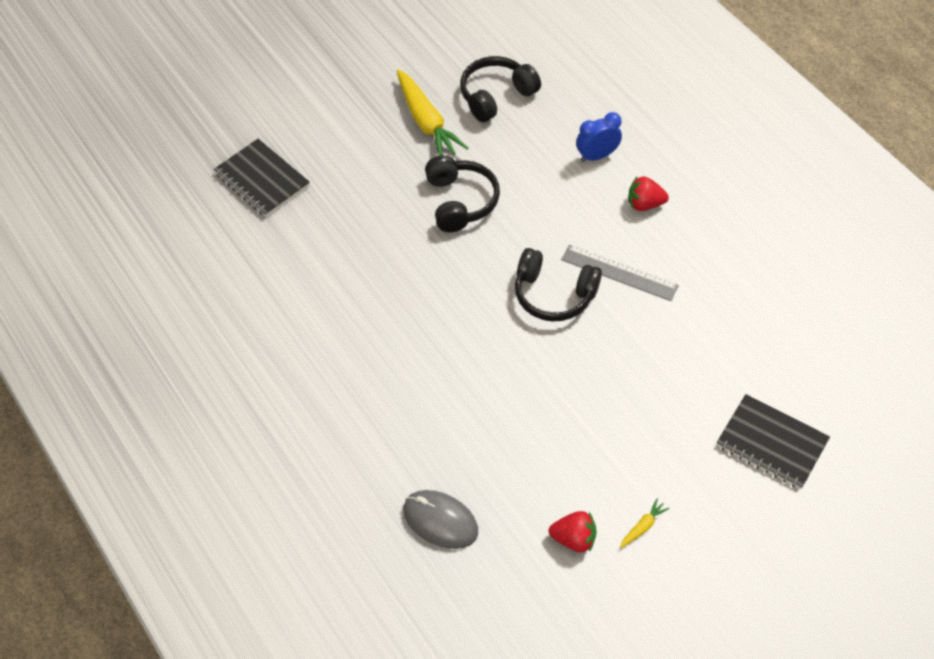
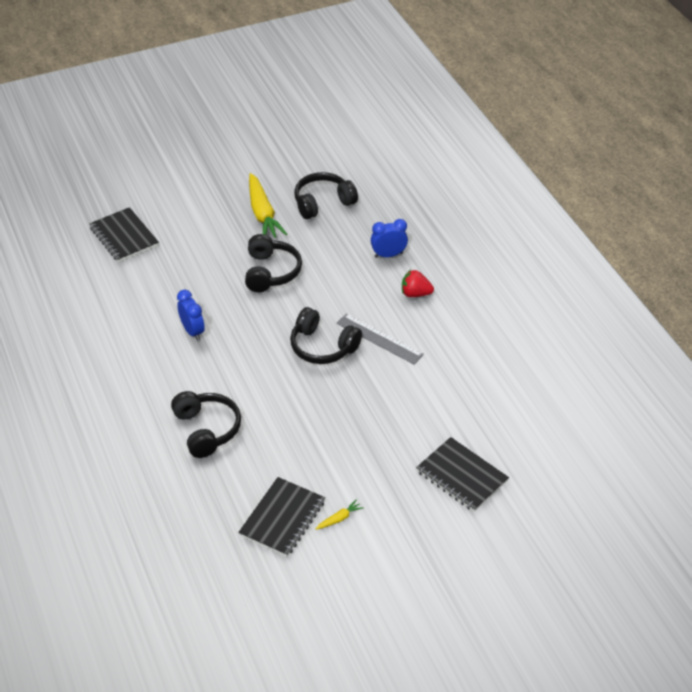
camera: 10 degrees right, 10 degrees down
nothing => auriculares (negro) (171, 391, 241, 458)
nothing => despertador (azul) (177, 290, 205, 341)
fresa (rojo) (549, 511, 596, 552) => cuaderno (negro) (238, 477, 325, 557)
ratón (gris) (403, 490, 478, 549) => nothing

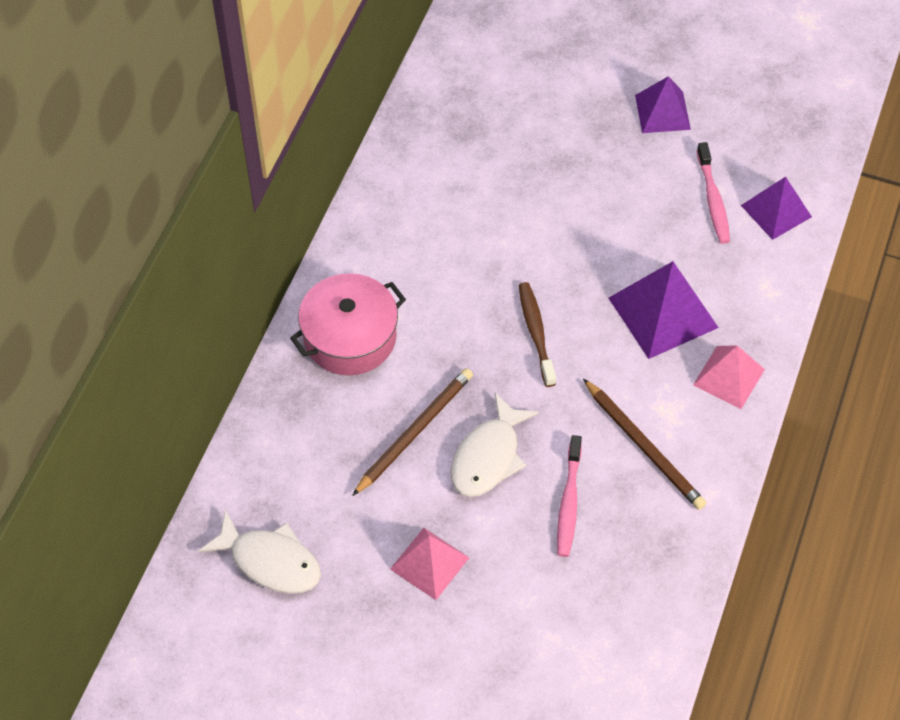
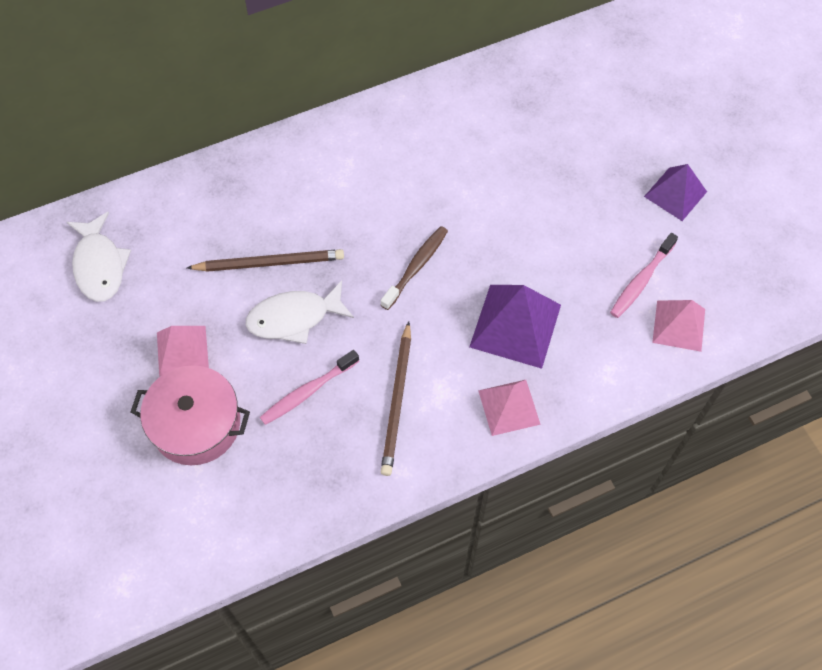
camera: 45 degrees right, 5 degrees up
olla (rosa) (290, 273, 406, 375) => olla (rosa) (131, 365, 250, 465), moved
pirámide (morado) (741, 177, 812, 240) => pirámide (rosa) (652, 300, 705, 352)

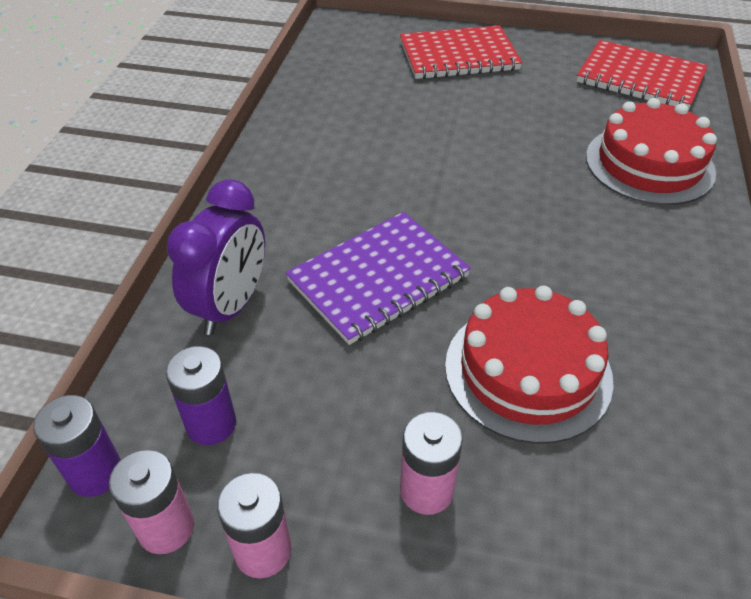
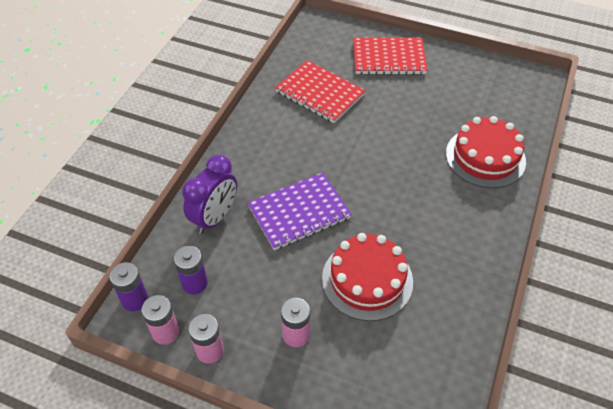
camera: 10 degrees right, 5 degrees up
cuaderno (rojo) (576, 40, 708, 110) => cuaderno (rojo) (275, 60, 366, 123), moved

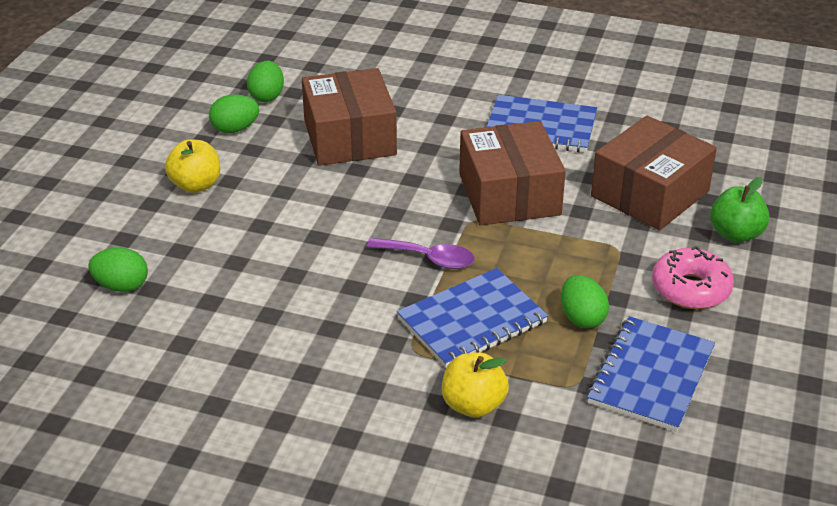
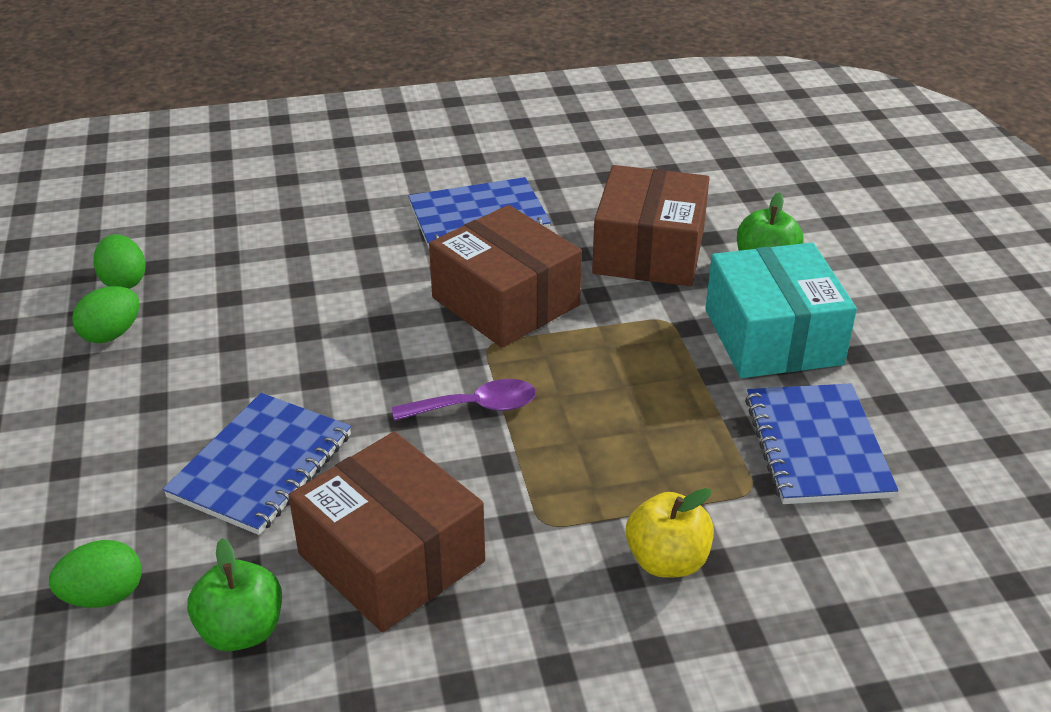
camera: 30 degrees left, 0 degrees up
cuaderno (azul) (397, 268, 548, 368) => cuaderno (azul) (163, 393, 351, 535), moved
nothing => manzana (verde) (187, 538, 282, 651)
caja (marrón) (302, 68, 397, 166) => caja (marrón) (289, 432, 485, 632), moved
rosquilla (rosa) (652, 246, 734, 309) => caja (turquesa) (705, 243, 857, 378)
manzana (amarillo) (165, 139, 220, 193) => nothing
huevo (verde) (561, 275, 609, 328) => nothing

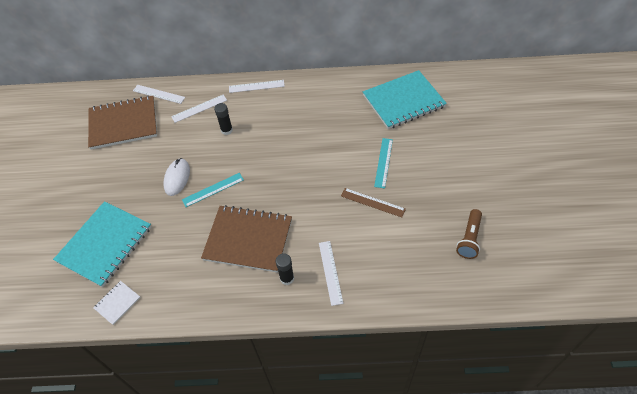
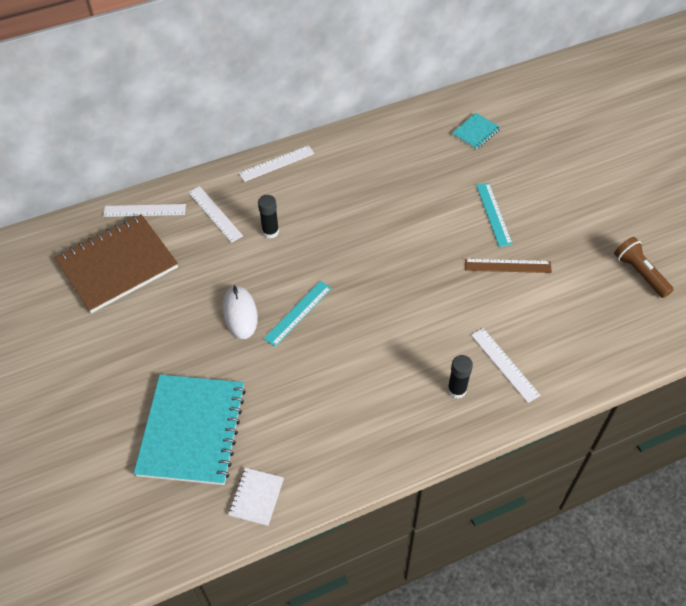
camera: 25 degrees left, 0 degrees up
regla (blanco) (171, 95, 227, 123) => regla (blanco) (188, 186, 243, 243), 75 degrees counterclockwise
cuaderno (turquesa) (363, 70, 447, 129) => cuaderno (turquesa) (452, 113, 501, 150), x0.45
lámpara de mano (marrón) (456, 209, 482, 259) => lámpara de mano (marrón) (614, 237, 674, 298), 150 degrees clockwise
cuaderno (marrón) (201, 205, 292, 273) => nothing

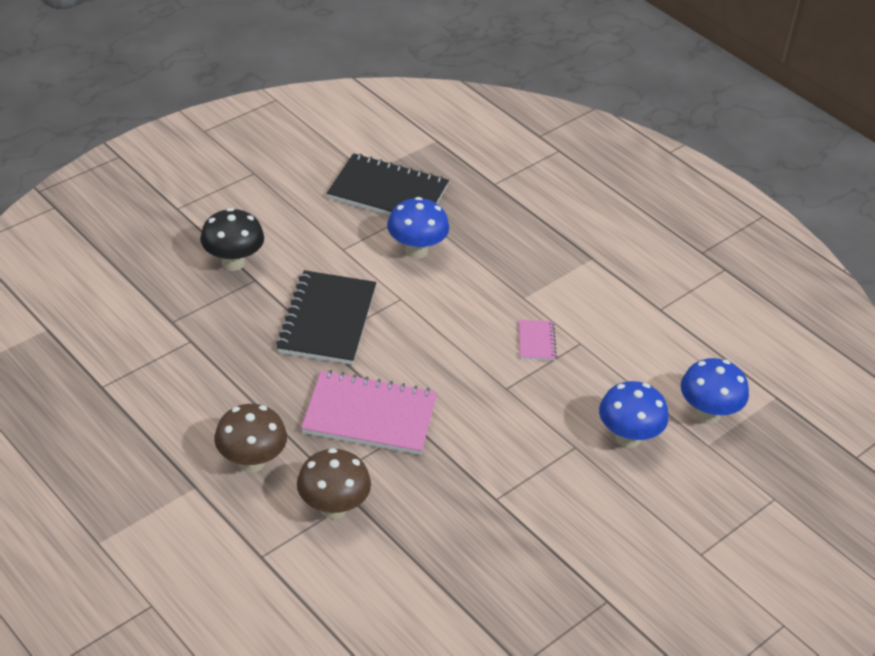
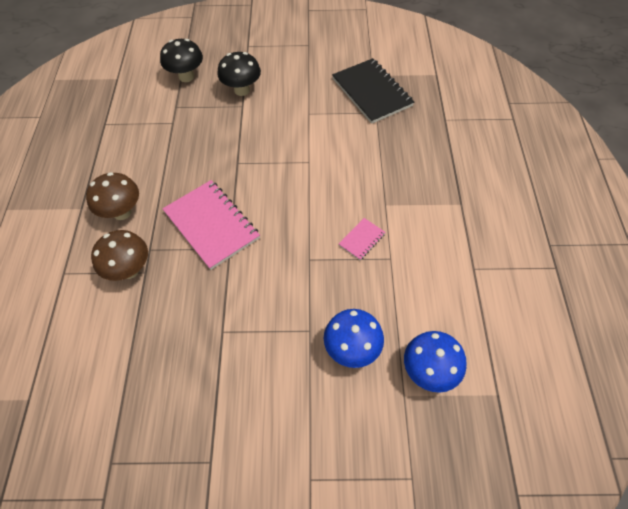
camera: 45 degrees right, 15 degrees up
nothing => seta (negro) (160, 39, 203, 82)
cuaderno (negro) (276, 270, 376, 365) => nothing
seta (azul) (387, 197, 449, 259) => nothing

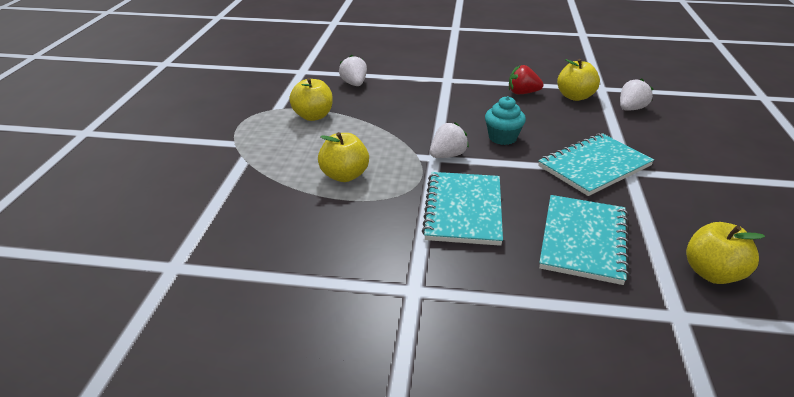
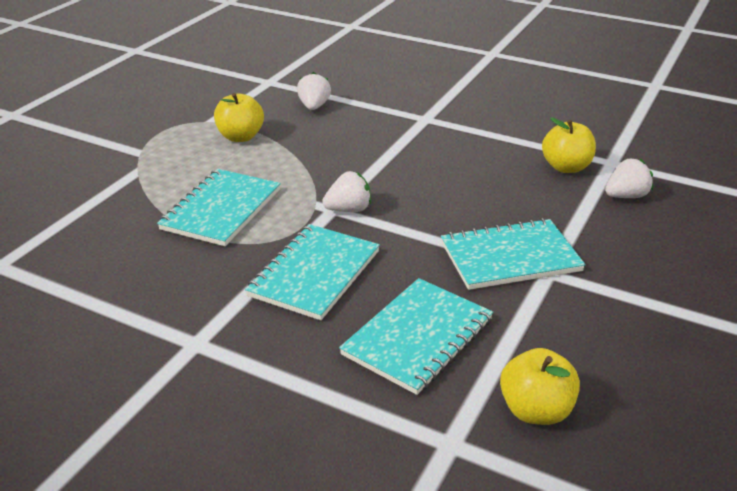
camera: 20 degrees right, 0 degrees up
manzana (amarillo) (318, 132, 369, 182) => cuaderno (turquesa) (157, 169, 281, 246)
magdalena (turquesa) (485, 96, 526, 145) => nothing
fresa (rojo) (509, 65, 544, 94) => nothing

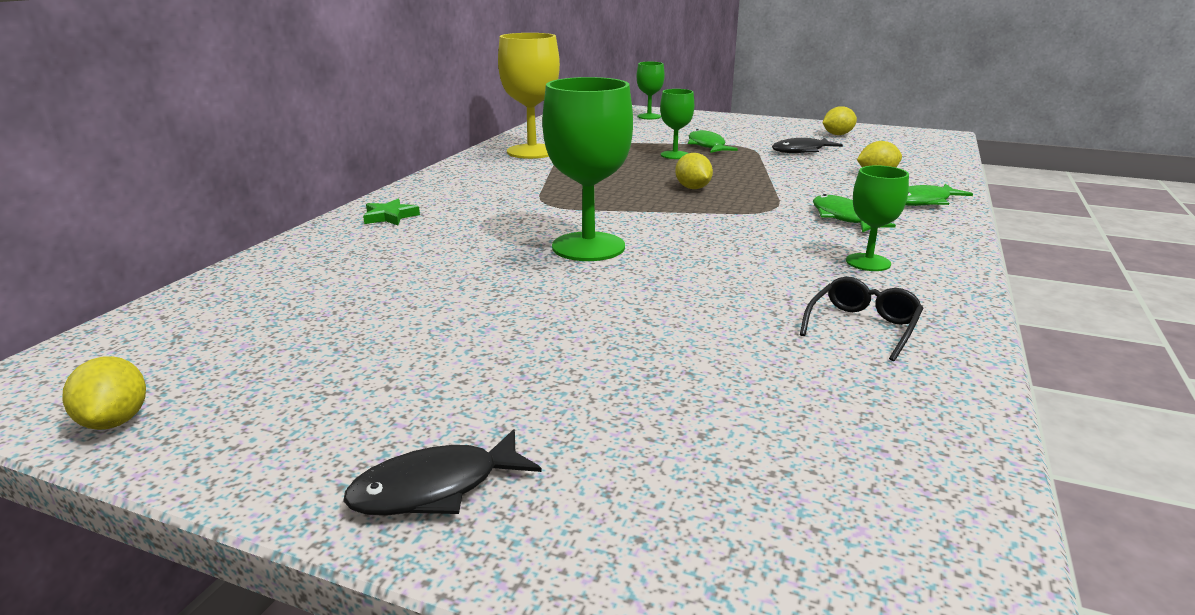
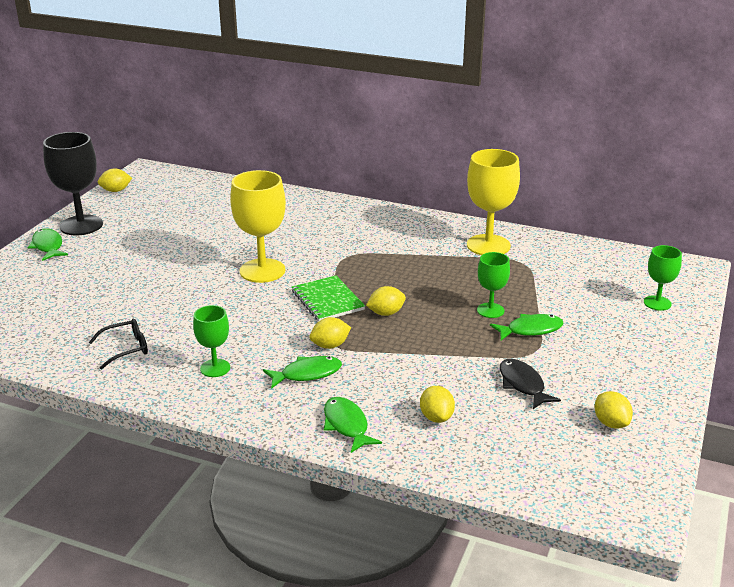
camera: 90 degrees right, 5 degrees up
pez (negro) (343, 429, 542, 516) => pez (verde) (27, 228, 68, 261)
nothing => copa (negro) (43, 132, 103, 235)
gafas (negro) (800, 277, 923, 361) => gafas (negro) (89, 319, 148, 369), 60 degrees counterclockwise
copa (verde) (542, 77, 633, 261) => copa (amarillo) (230, 170, 286, 283)
nothing => cuaderno (verde) (292, 275, 365, 321)
nothing => limón (amarillo) (310, 317, 351, 349)
estrella (verde) (363, 199, 420, 225) => nothing

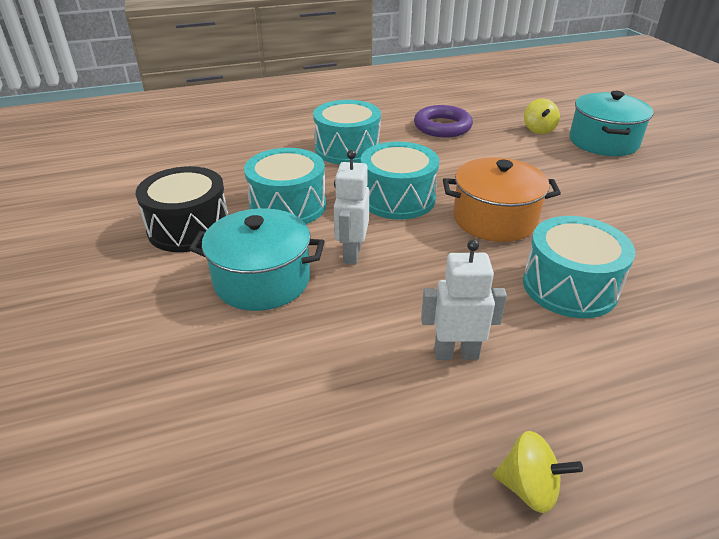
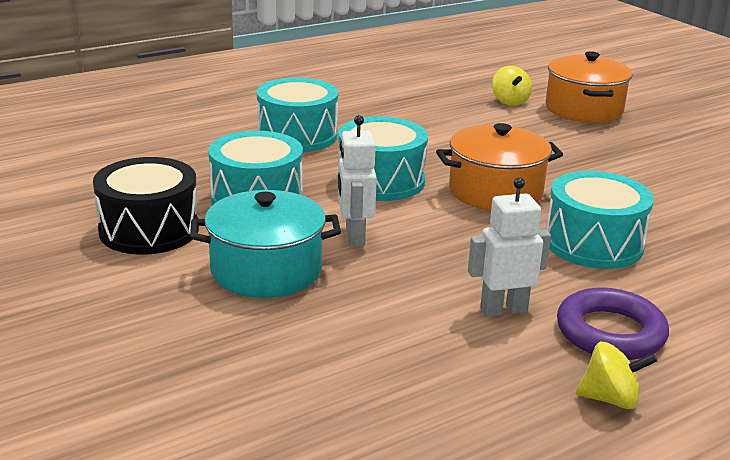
camera: 15 degrees left, 10 degrees down
olla (turquesa) (569, 91, 653, 156) => olla (naranja) (546, 51, 632, 123)
anillo (morado) (414, 105, 473, 138) => anillo (morado) (557, 287, 669, 360), moved

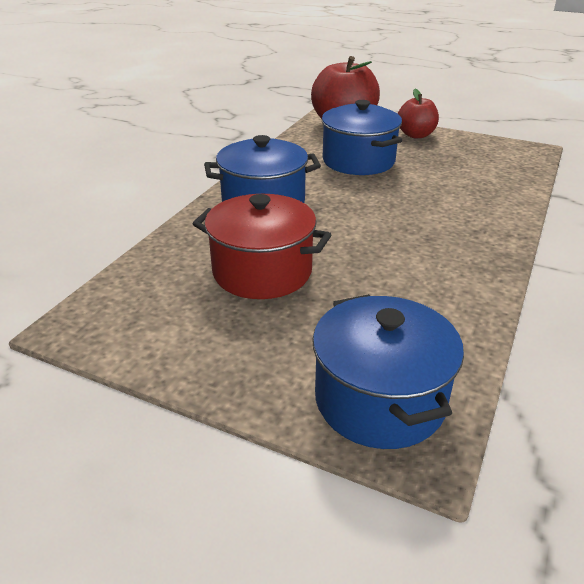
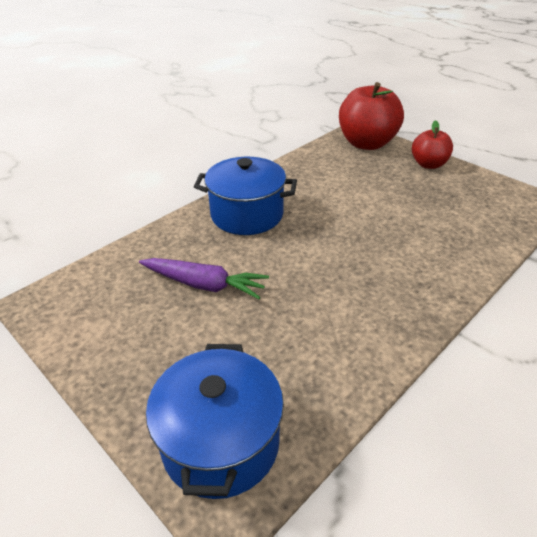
camera: 20 degrees right, 5 degrees up
olla (rojo) (192, 194, 331, 299) => zanahoria (morado) (139, 258, 269, 299)
olla (azul) (321, 100, 402, 175) => nothing

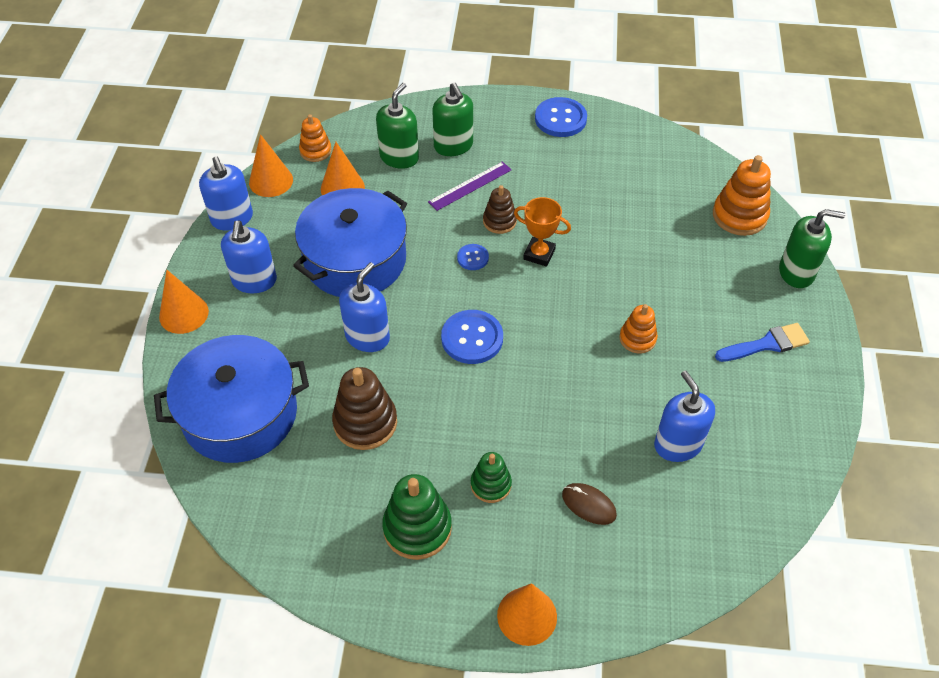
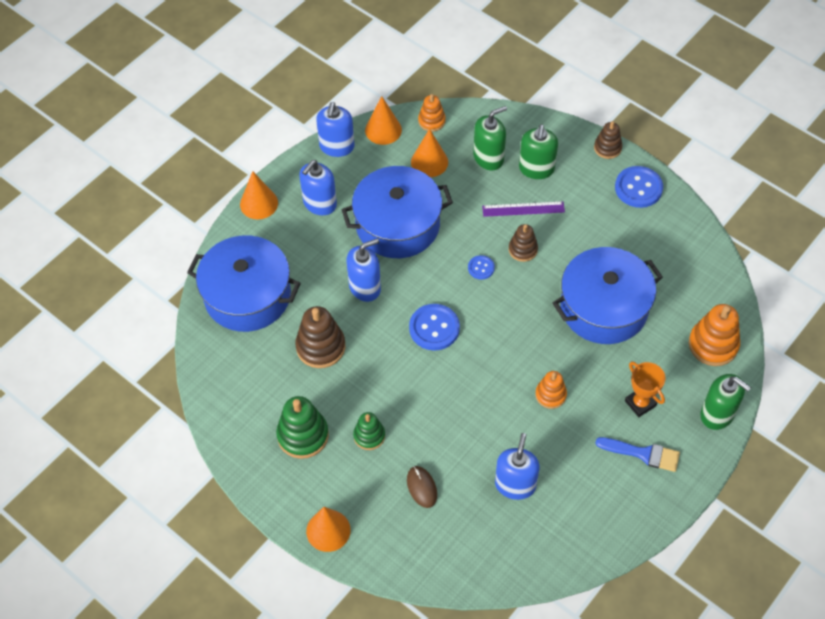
camera: 35 degrees right, 5 degrees up
nothing => olla (azul) (553, 247, 663, 344)
nothing => juguete apilable (marrón) (594, 121, 622, 159)
trofeo (naranja) (514, 197, 571, 267) => trofeo (naranja) (625, 361, 666, 417), moved

